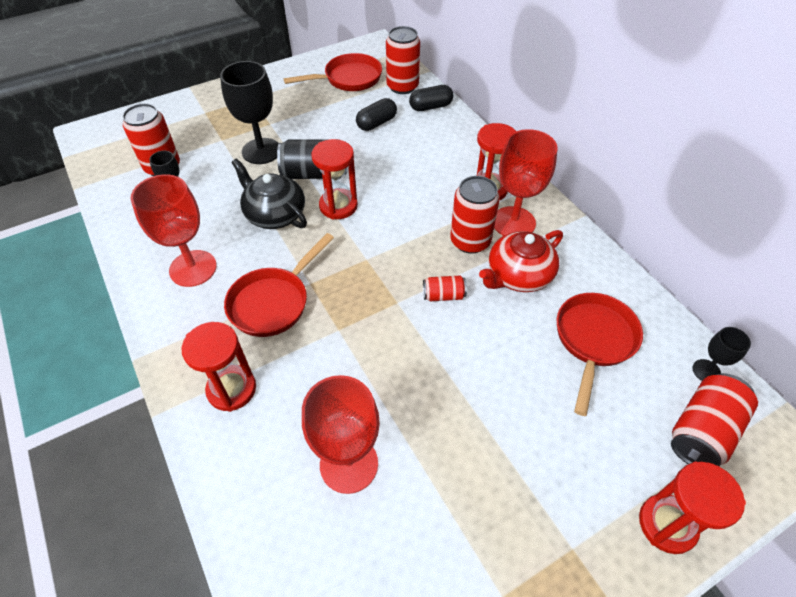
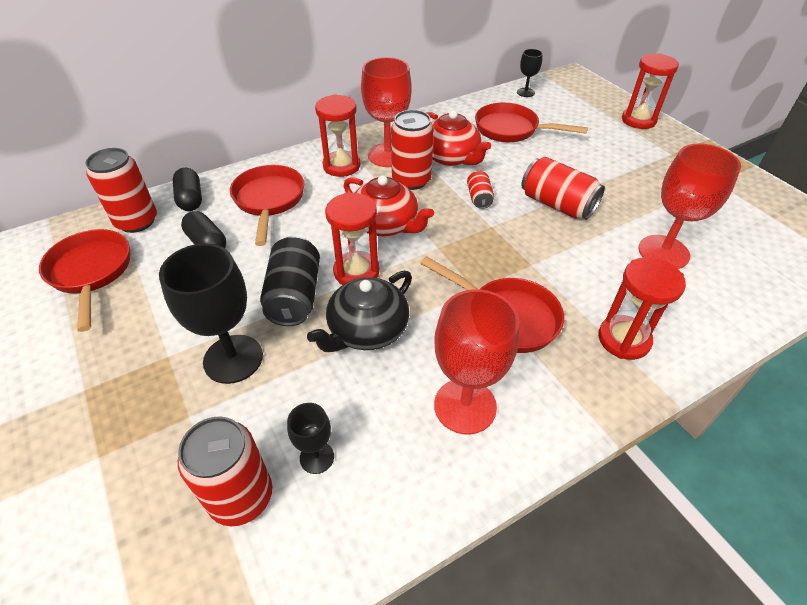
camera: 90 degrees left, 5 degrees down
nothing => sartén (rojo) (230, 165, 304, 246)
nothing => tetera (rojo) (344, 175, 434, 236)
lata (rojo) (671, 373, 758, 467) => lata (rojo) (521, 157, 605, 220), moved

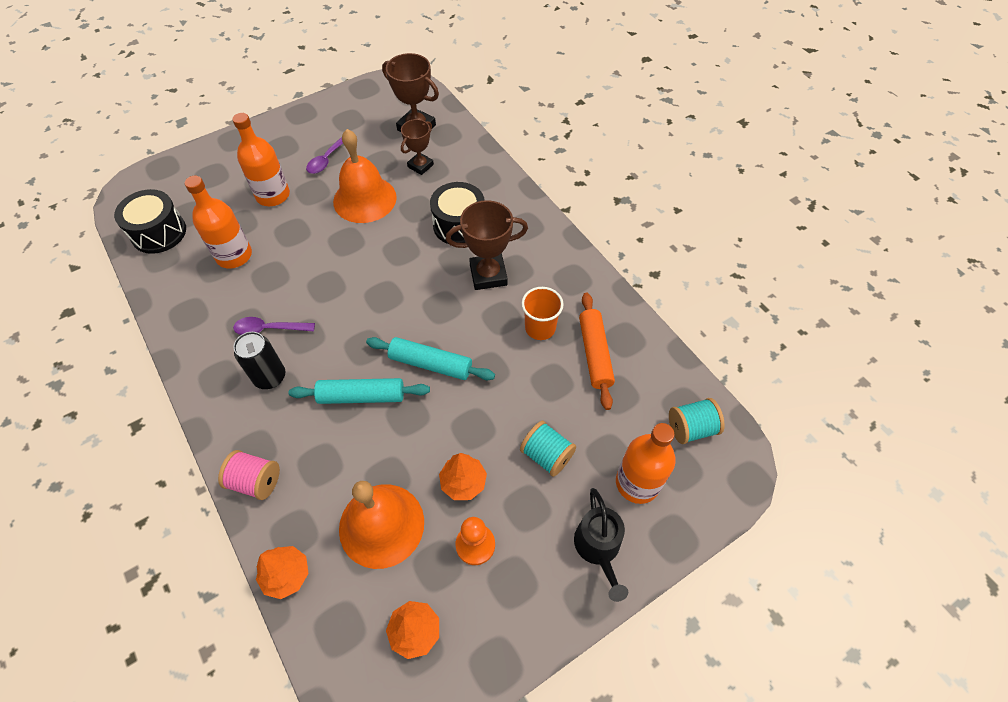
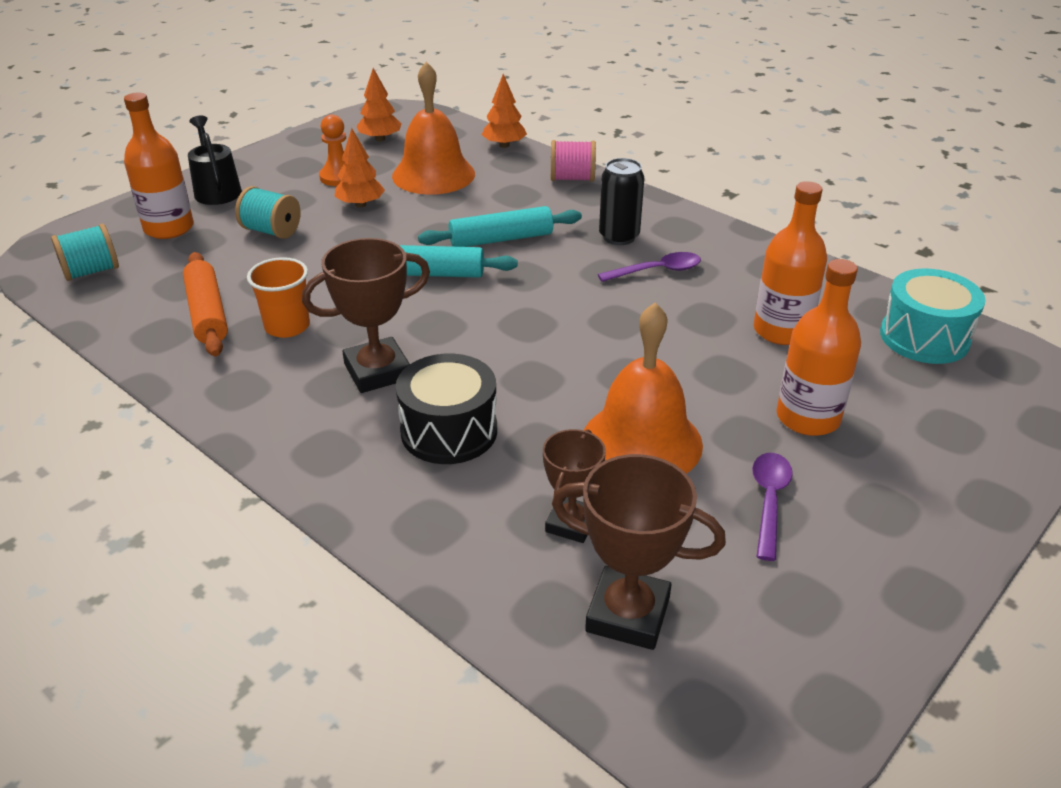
camera: 165 degrees right, 20 degrees down
tambor (negro) (114, 189, 186, 254) => tambor (turquesa) (880, 269, 986, 364)

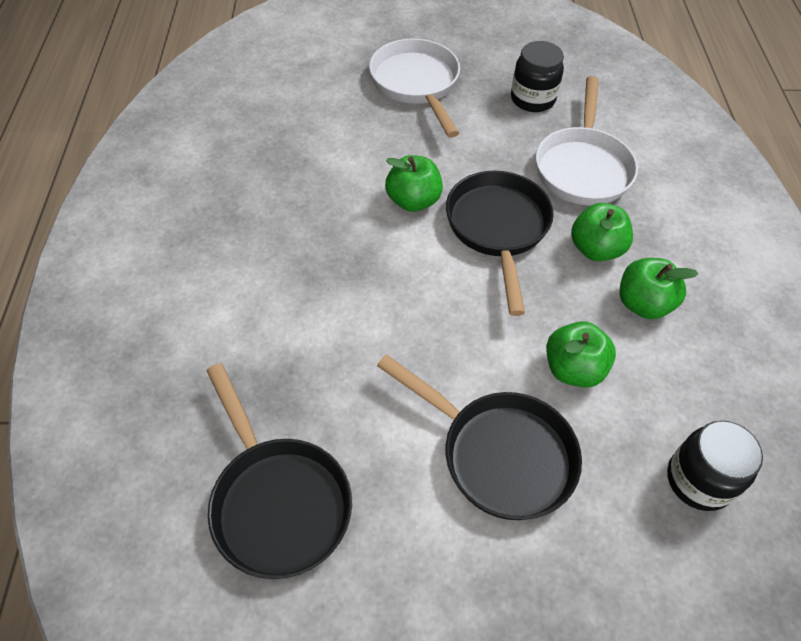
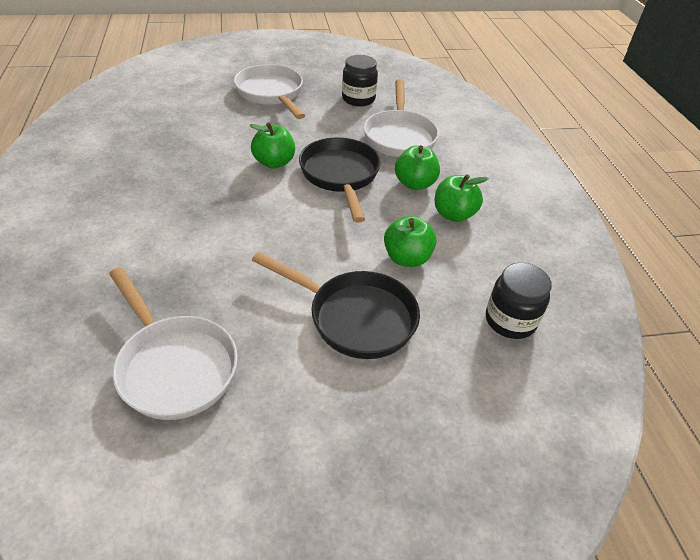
camera: 10 degrees left, 10 degrees down
sartén (negro) (206, 363, 352, 579) => sartén (blanco) (109, 267, 238, 420)

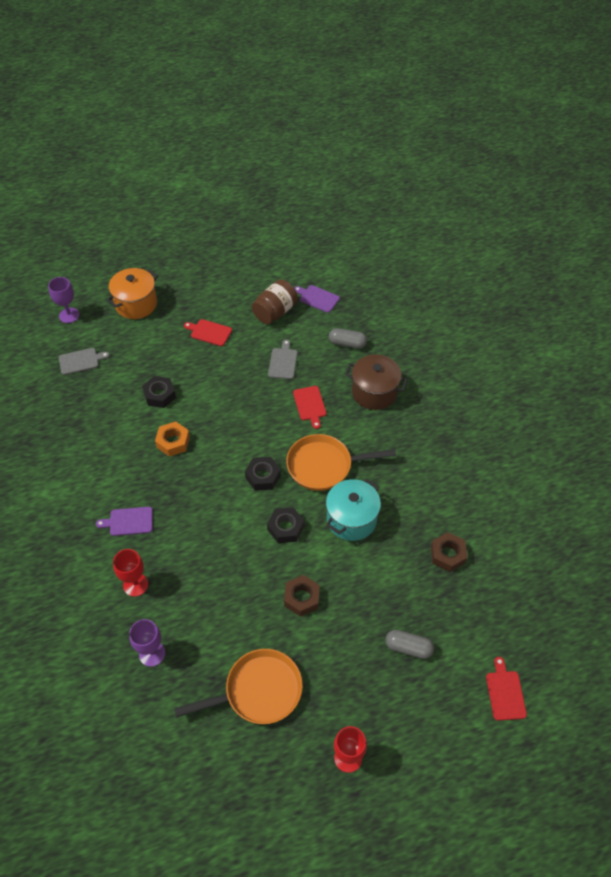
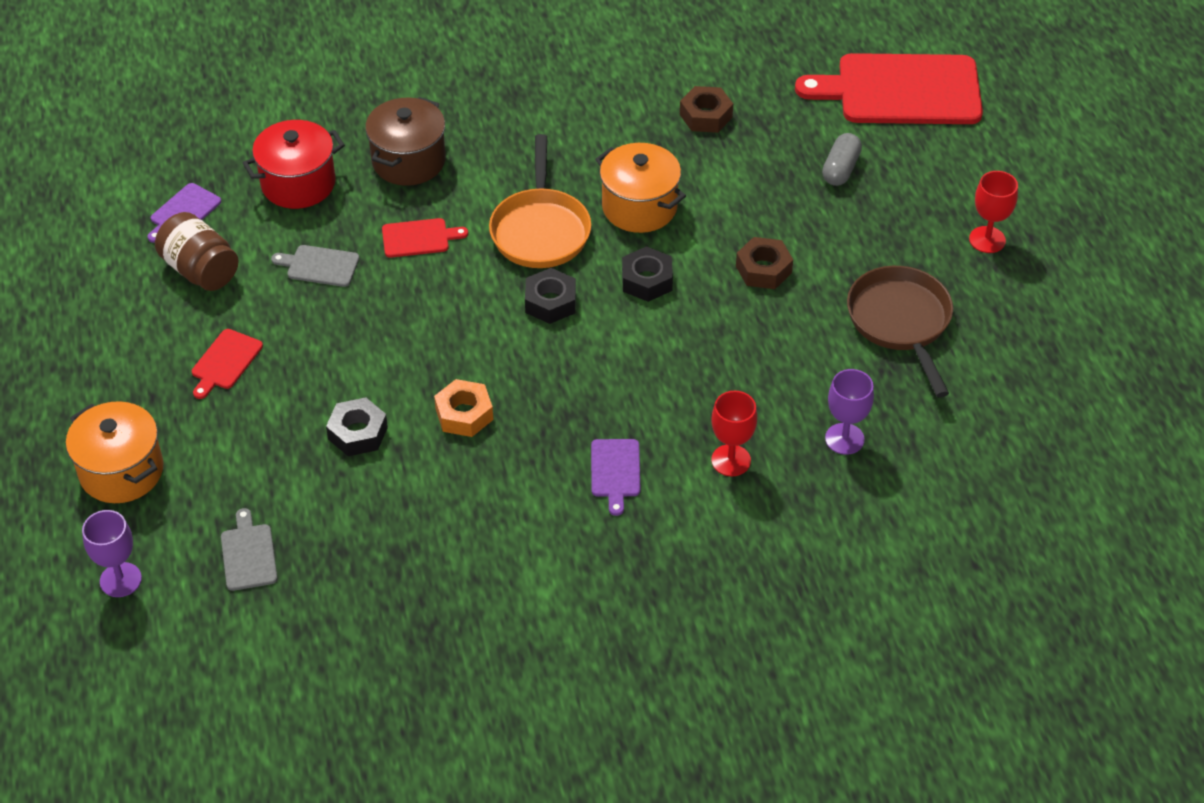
camera: 85 degrees left, 5 degrees down
cápsula (gris) (329, 328, 367, 349) => olla (rojo) (243, 120, 345, 209)
olla (turquesa) (326, 479, 381, 541) => olla (naranja) (595, 143, 686, 233)
tabla de cortar (rojo) (486, 657, 527, 721) => tabla de cortar (rojo) (795, 53, 983, 124), x2.30
sartén (naranja) (174, 649, 303, 724) => sartén (marrón) (847, 266, 953, 397)

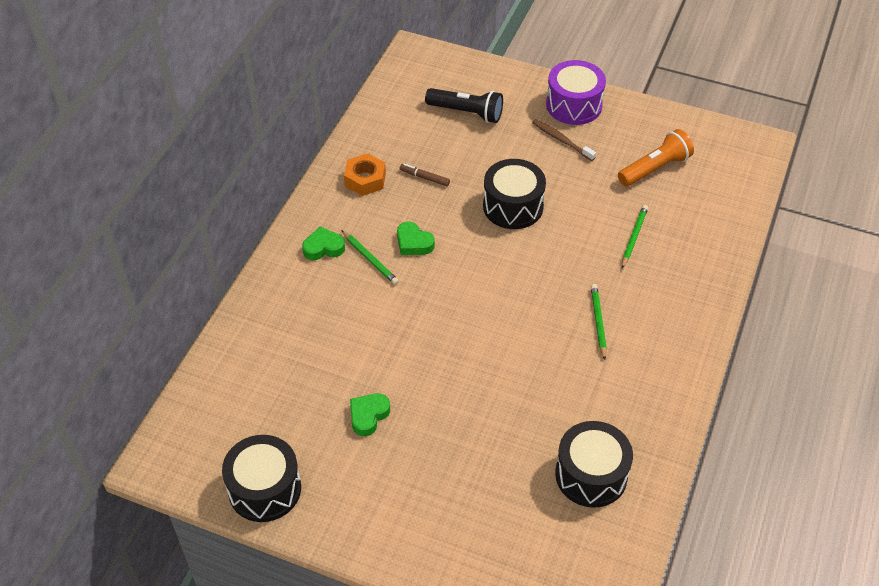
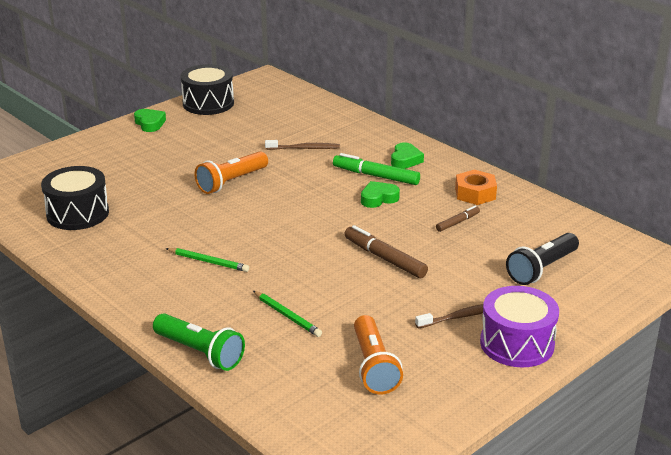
camera: 115 degrees right, 20 degrees down
corazón (verde) (350, 393, 390, 436) => corazón (verde) (134, 109, 166, 132), moved
nothing => lámpara de mano (verde) (153, 313, 245, 371)
nothing => lámpara de mano (naranja) (194, 151, 268, 194)
nothing => cepillo de dientes (marrón) (265, 140, 340, 150)
lápiz (verde) (341, 230, 399, 285) => rotulador (verde) (333, 153, 420, 185)
tambor (negro) (483, 159, 546, 229) => rotulador (marrón) (344, 225, 428, 278)

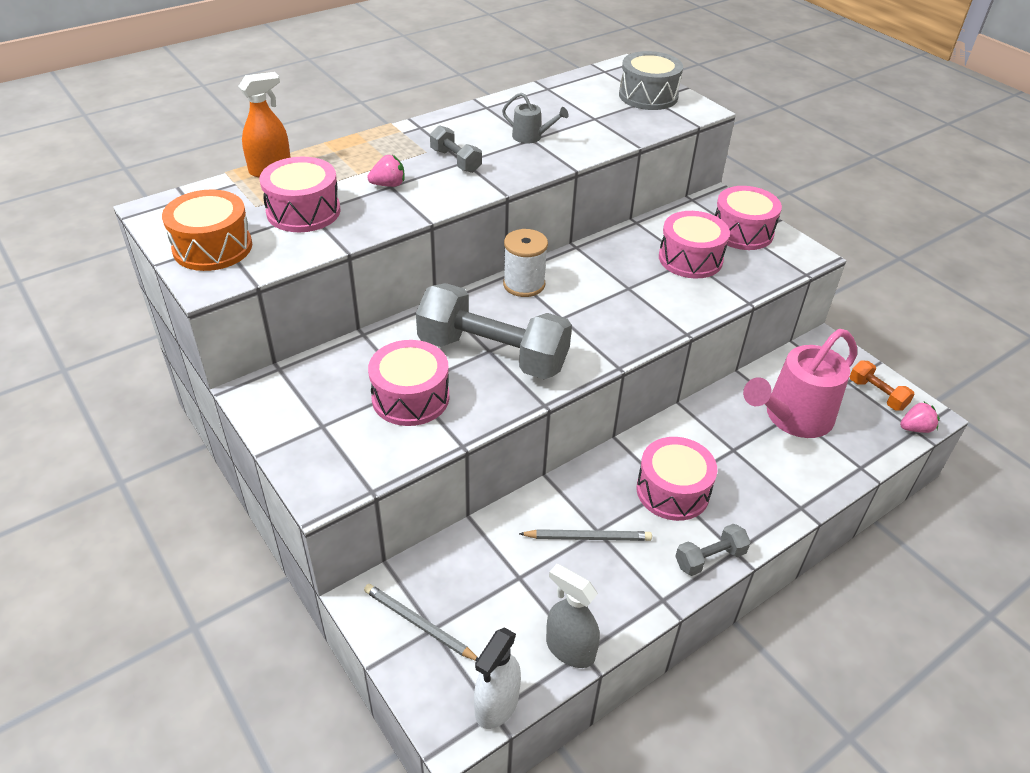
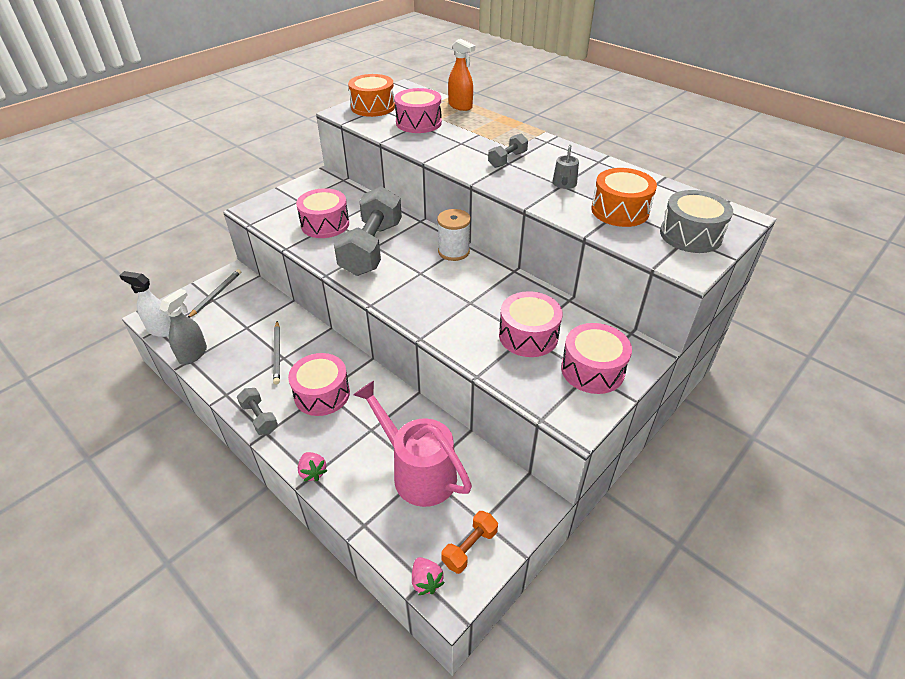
camera: 80 degrees right, 0 degrees up
fresa (rosa) (367, 155, 405, 187) => fresa (rosa) (298, 452, 327, 481), moved
nothing => tambor (naranja) (591, 168, 657, 227)

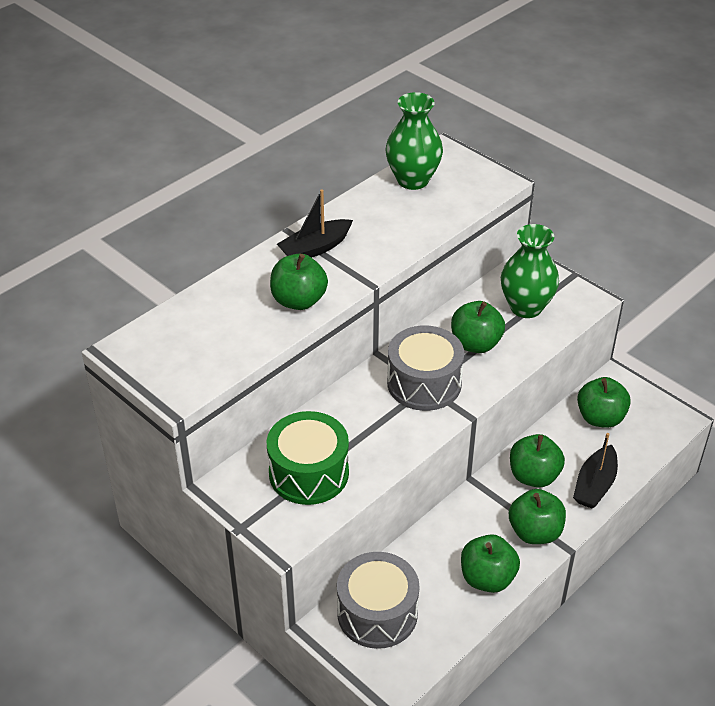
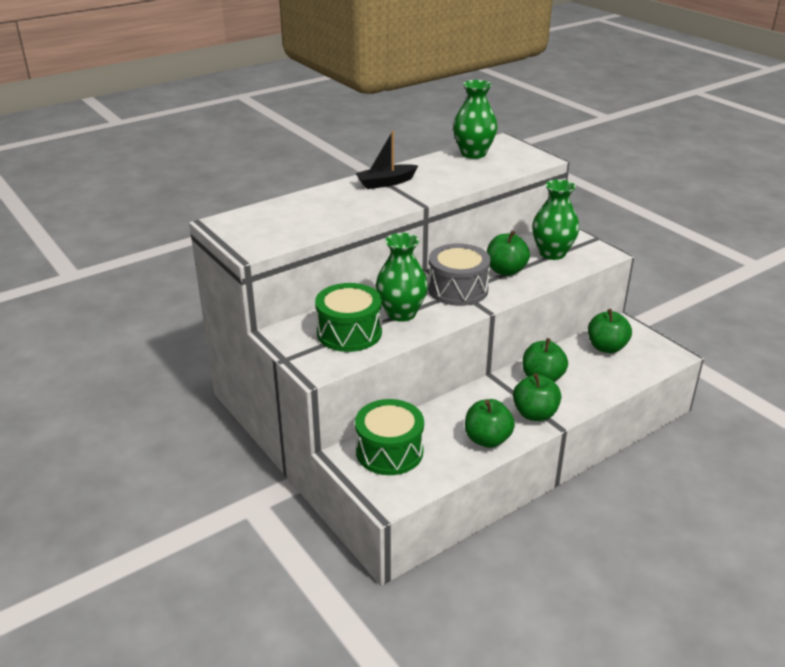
camera: 10 degrees right, 10 degrees down
tambor (gris) (337, 552, 419, 649) => tambor (verde) (355, 399, 424, 475)
nothing => florero (verde) (376, 233, 428, 322)
manzana (verde) (270, 254, 328, 310) => nothing
barco (negro) (573, 433, 618, 509) => nothing

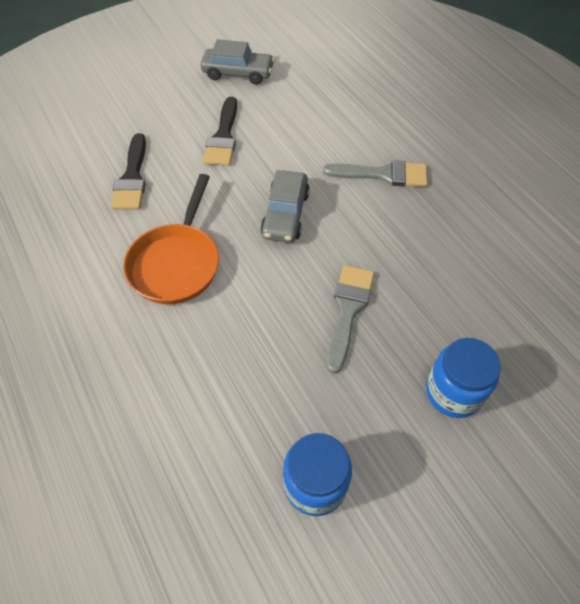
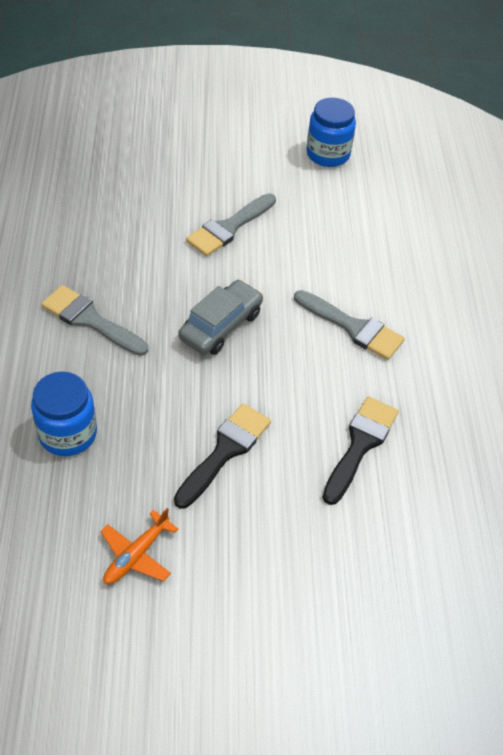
camera: 155 degrees left, 5 degrees down
tarro (azul) (426, 338, 501, 418) => tarro (azul) (31, 372, 97, 456), moved
coche (gris) (201, 39, 275, 85) => avión (naranja) (100, 508, 178, 584)
sartén (naranja) (123, 174, 219, 304) => pincel (gris) (294, 290, 405, 360)

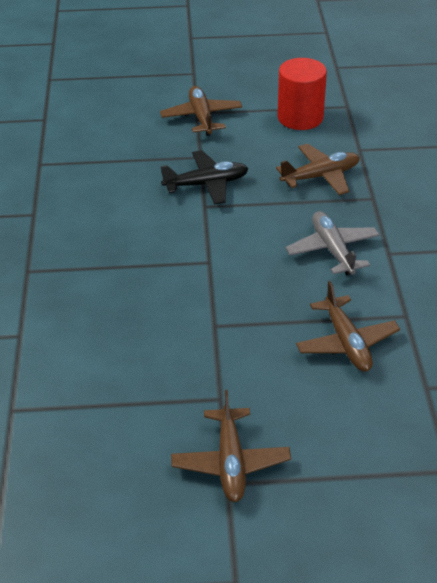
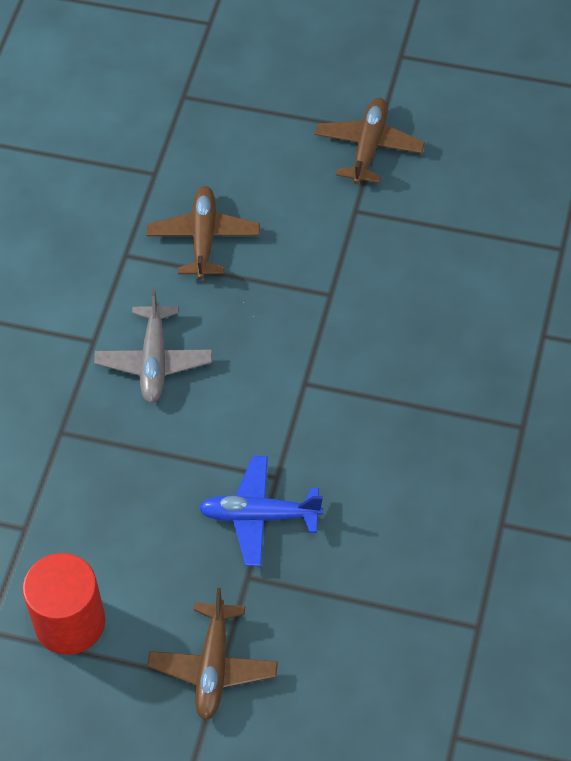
camera: 160 degrees left, 15 degrees up
avión (negro) (160, 150, 249, 205) => avión (azul) (199, 456, 323, 566)
avión (marrón) (276, 144, 360, 195) => nothing

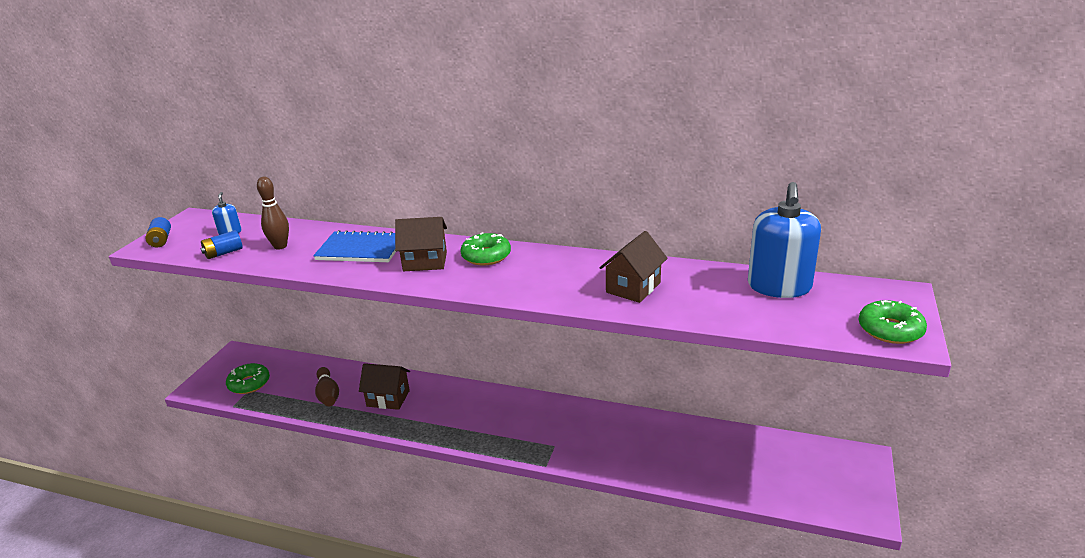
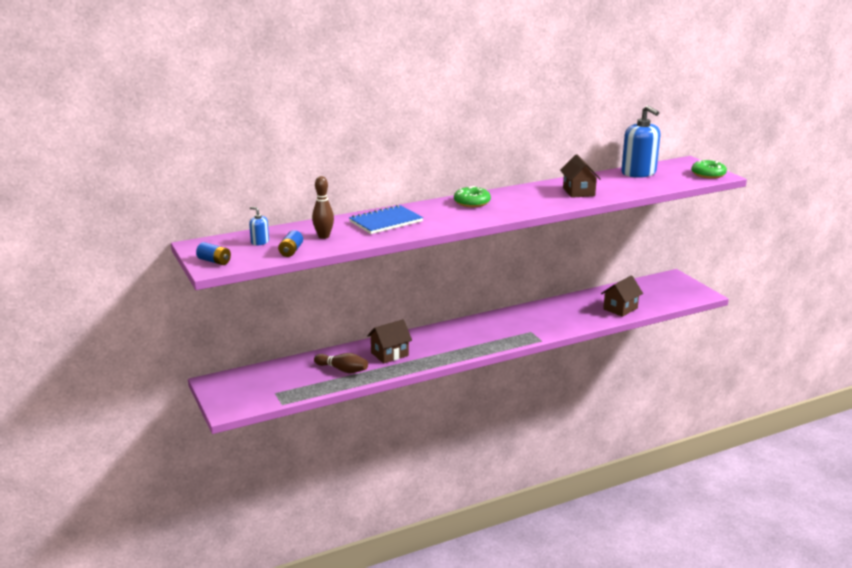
camera: 45 degrees left, 5 degrees down
casa (marrón) (395, 217, 447, 271) => casa (marrón) (601, 276, 643, 317), moved
rosquilla (verde) (226, 363, 270, 394) => nothing

